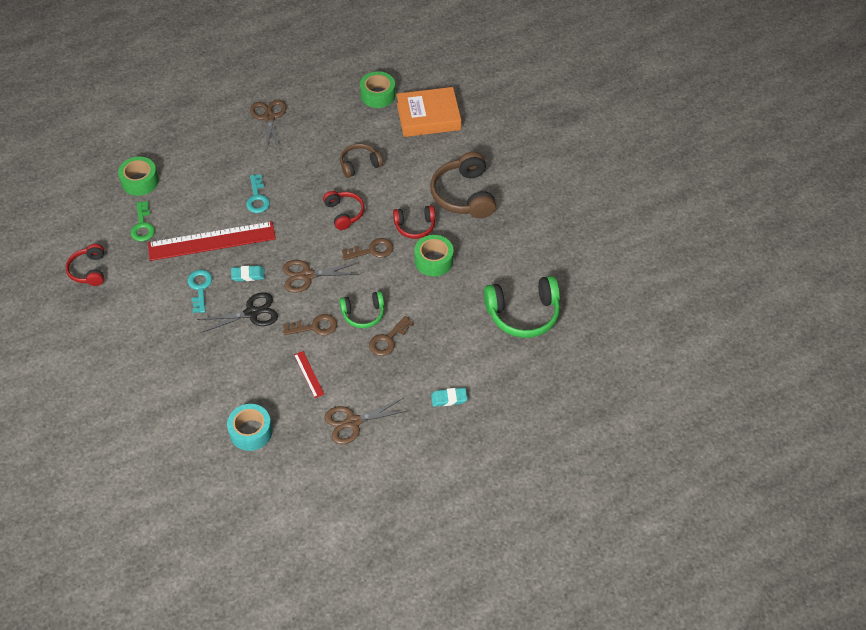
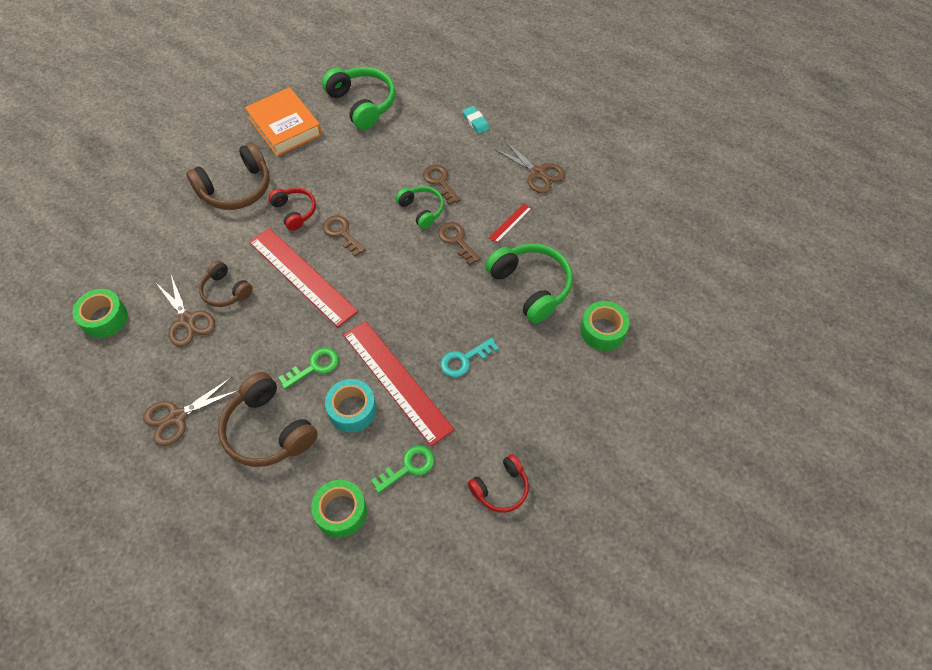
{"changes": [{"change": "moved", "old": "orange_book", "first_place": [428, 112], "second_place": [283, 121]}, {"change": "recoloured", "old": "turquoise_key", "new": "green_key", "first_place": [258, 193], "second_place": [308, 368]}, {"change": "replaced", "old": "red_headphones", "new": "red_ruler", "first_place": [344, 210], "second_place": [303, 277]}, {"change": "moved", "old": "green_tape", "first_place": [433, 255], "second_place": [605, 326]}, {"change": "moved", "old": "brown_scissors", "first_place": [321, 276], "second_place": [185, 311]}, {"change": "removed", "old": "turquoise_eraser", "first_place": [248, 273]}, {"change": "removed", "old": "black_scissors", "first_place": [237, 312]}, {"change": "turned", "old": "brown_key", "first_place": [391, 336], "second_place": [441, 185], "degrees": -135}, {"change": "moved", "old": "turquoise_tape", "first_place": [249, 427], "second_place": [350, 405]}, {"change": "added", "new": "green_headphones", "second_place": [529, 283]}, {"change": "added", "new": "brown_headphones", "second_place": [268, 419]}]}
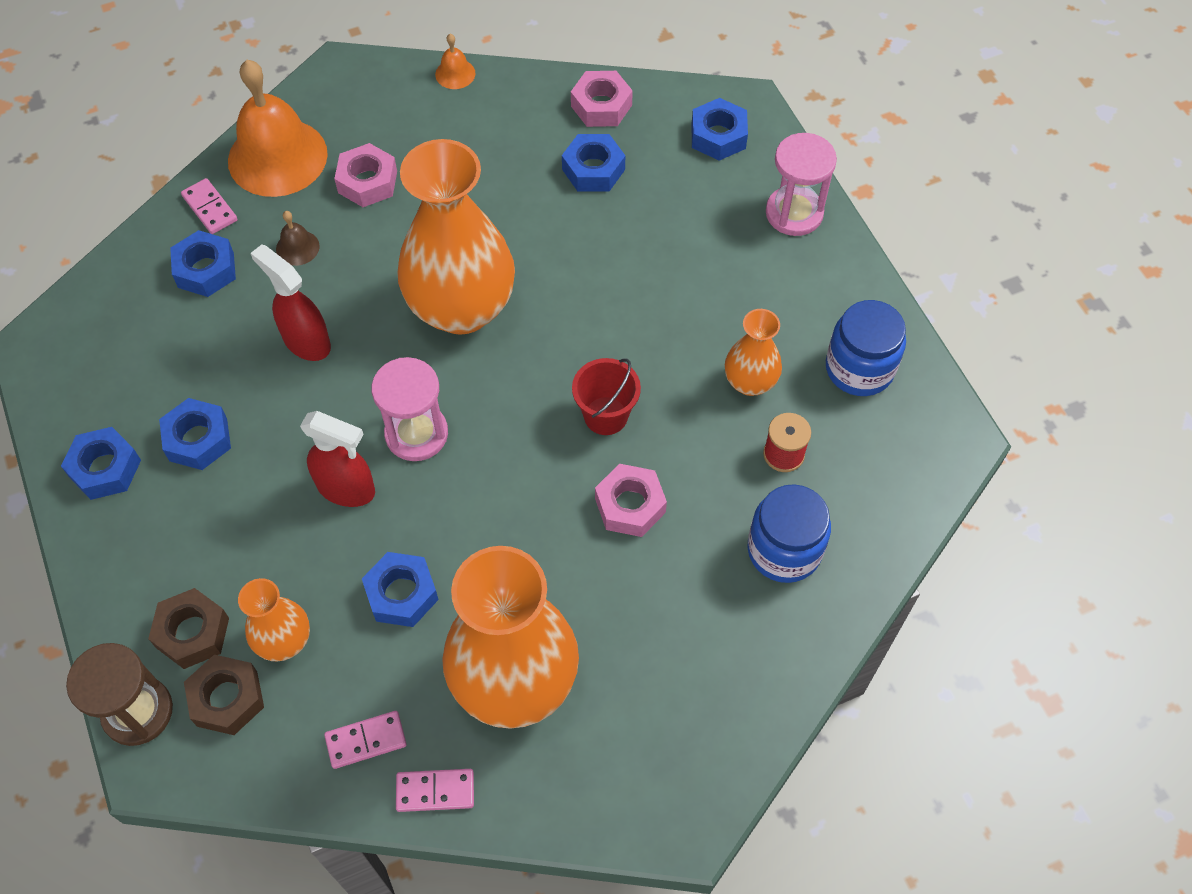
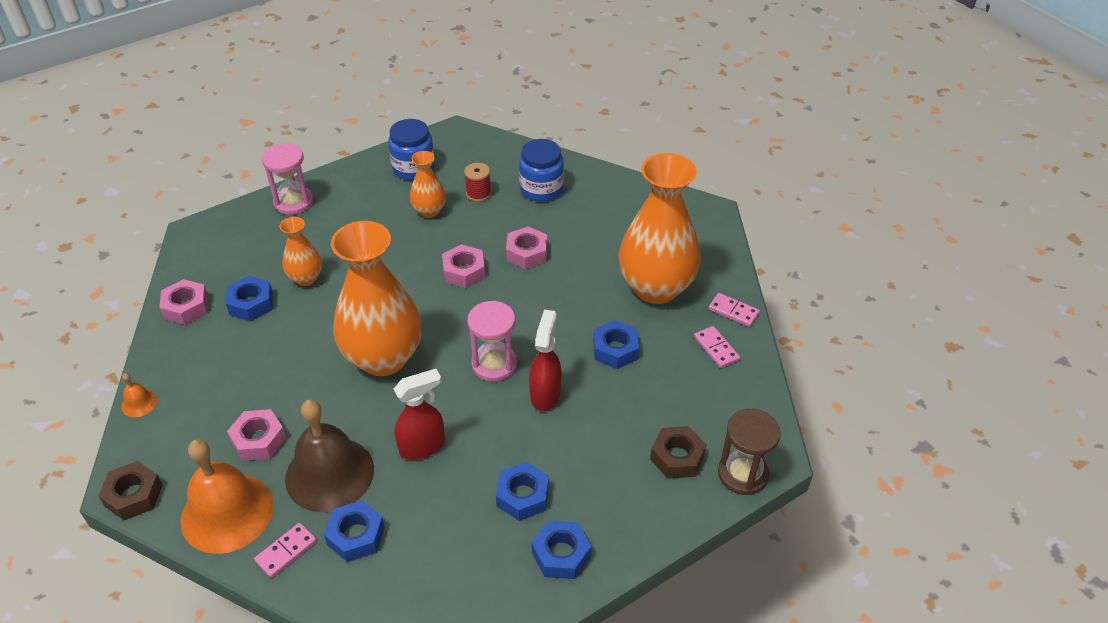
{"changes": [{"change": "removed", "old": "blue_nut", "first_place": [719, 129]}, {"change": "resized", "old": "brown_bell", "first_place": [298, 238], "second_place": [329, 455], "factor": 2.38}, {"change": "turned", "old": "red_spray_bottle", "first_place": [291, 302], "second_place": [419, 414], "degrees": -150}, {"change": "replaced", "old": "red_bucket", "new": "pink_nut", "first_place": [606, 396], "second_place": [463, 266]}, {"change": "moved", "old": "orange_vase", "first_place": [274, 619], "second_place": [301, 251]}, {"change": "moved", "old": "brown_nut", "first_place": [224, 695], "second_place": [130, 490]}, {"change": "turned", "old": "pink_domino", "first_place": [435, 790], "second_place": [734, 310], "degrees": -45}]}
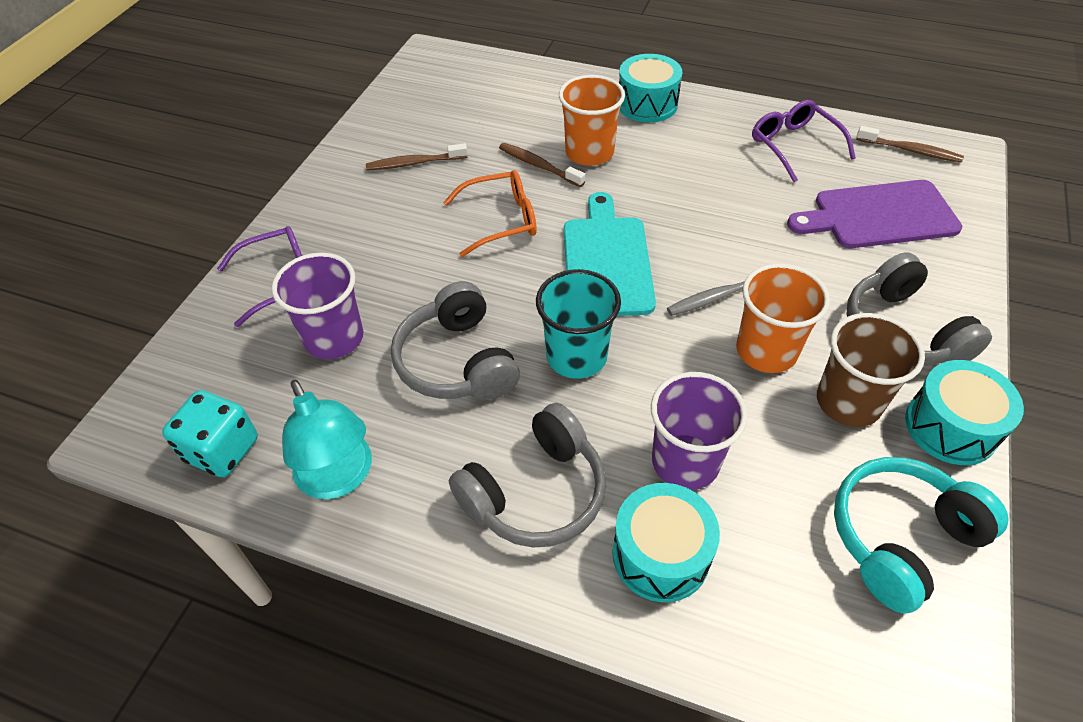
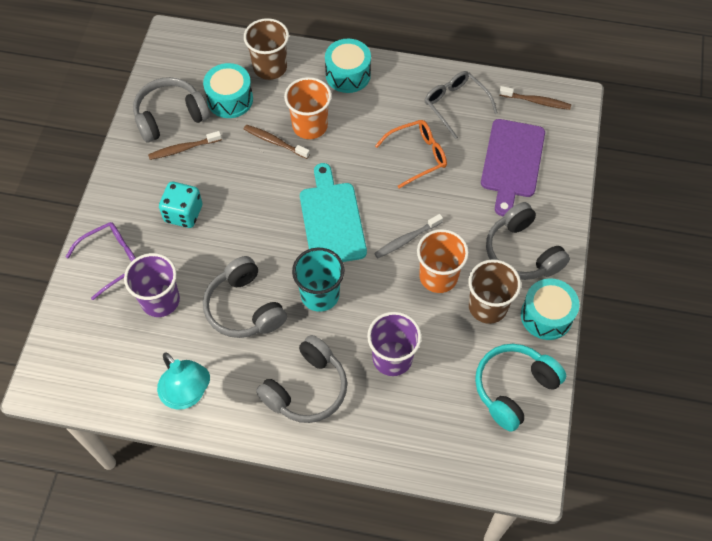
{"changes": [{"change": "recoloured", "old": "purple_glasses", "new": "grey_glasses", "first_place": [804, 141], "second_place": [461, 105]}, {"change": "moved", "old": "orange_glasses", "first_place": [490, 213], "second_place": [411, 154]}, {"change": "turned", "old": "purple_cutting_board", "first_place": [874, 214], "second_place": [513, 167], "degrees": -60}, {"change": "moved", "old": "turquoise_dice", "first_place": [210, 433], "second_place": [180, 205]}, {"change": "moved", "old": "turquoise_drum", "first_place": [666, 542], "second_place": [228, 90]}, {"change": "added", "new": "brown_cup", "second_place": [266, 49]}, {"change": "added", "new": "grey_headphones", "second_place": [171, 110]}]}
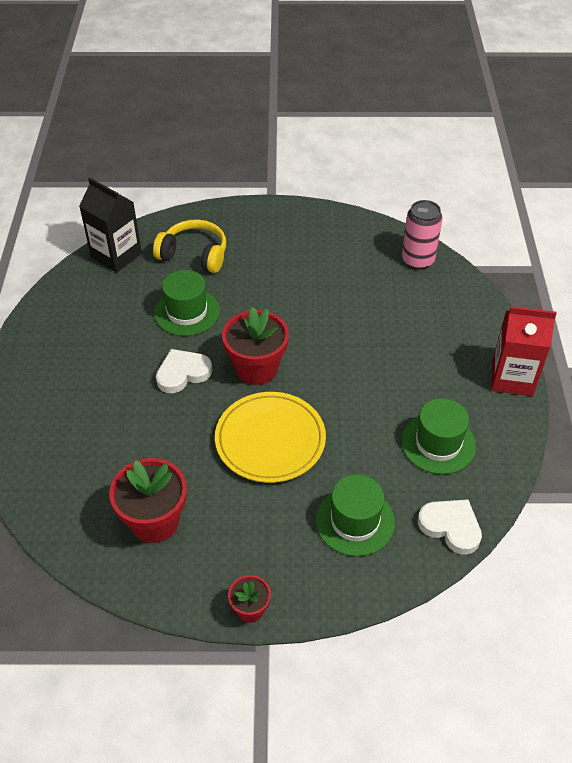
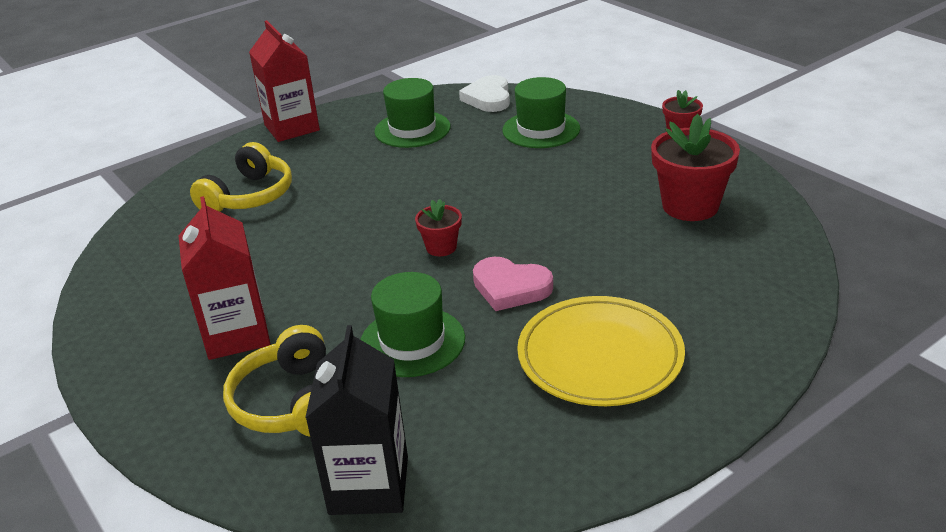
{"changes": [{"change": "removed", "old": "pink_can", "first_place": [422, 234]}, {"change": "resized", "old": "red_flower_pot", "first_place": [255, 346], "second_place": [438, 227], "factor": 0.53}, {"change": "recoloured", "old": "white_heart", "new": "pink_heart", "first_place": [184, 371], "second_place": [513, 284]}, {"change": "moved", "old": "yellow_plate", "first_place": [270, 437], "second_place": [601, 351]}, {"change": "added", "new": "yellow_headphones", "second_place": [241, 177]}, {"change": "added", "new": "red_carton", "second_place": [224, 278]}]}
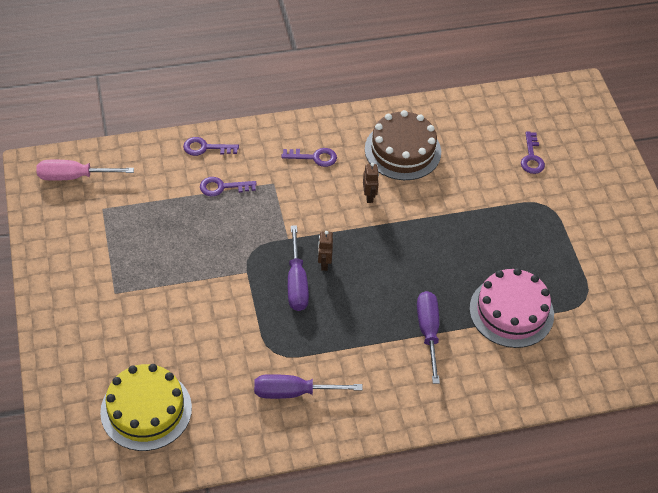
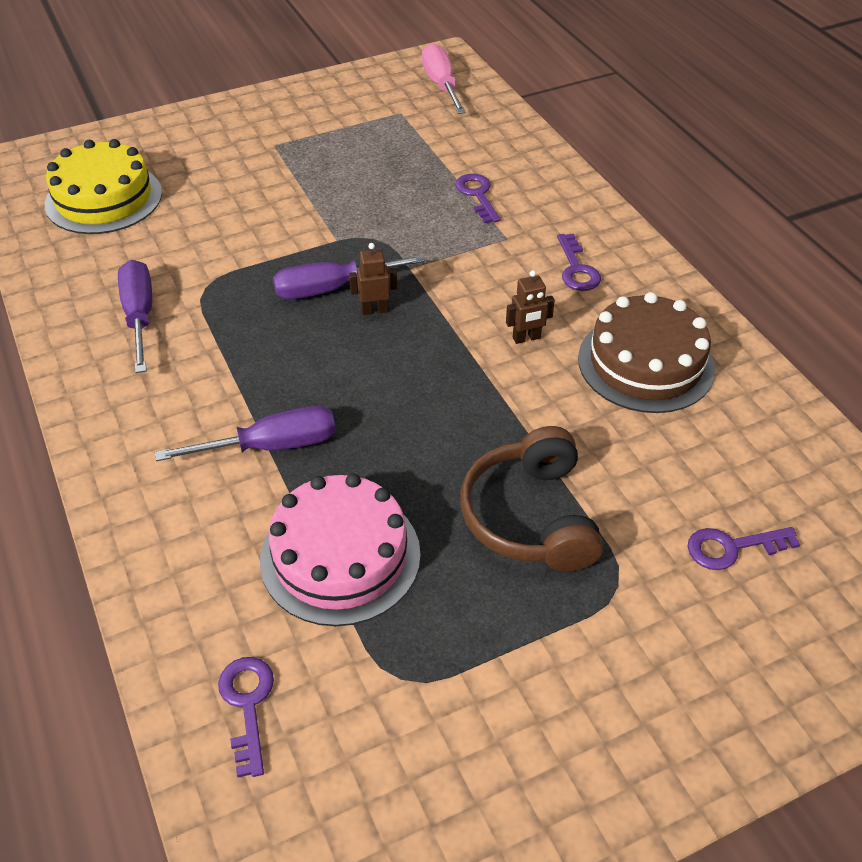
{"changes": [{"change": "moved", "old": "purple_key", "first_place": [211, 146], "second_place": [246, 717]}, {"change": "added", "new": "brown_headphones", "second_place": [531, 499]}]}
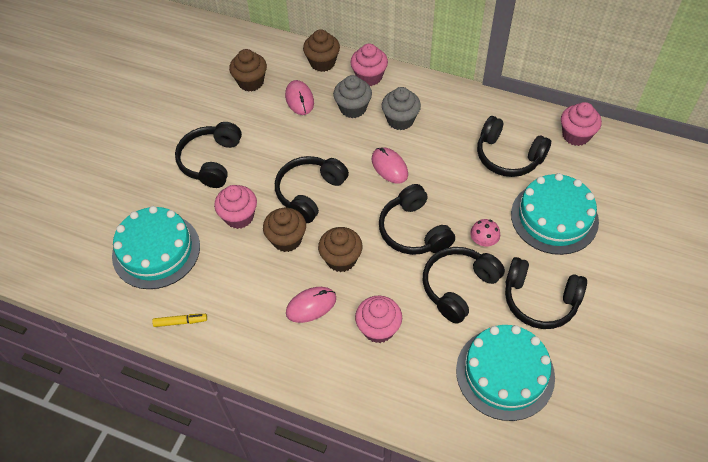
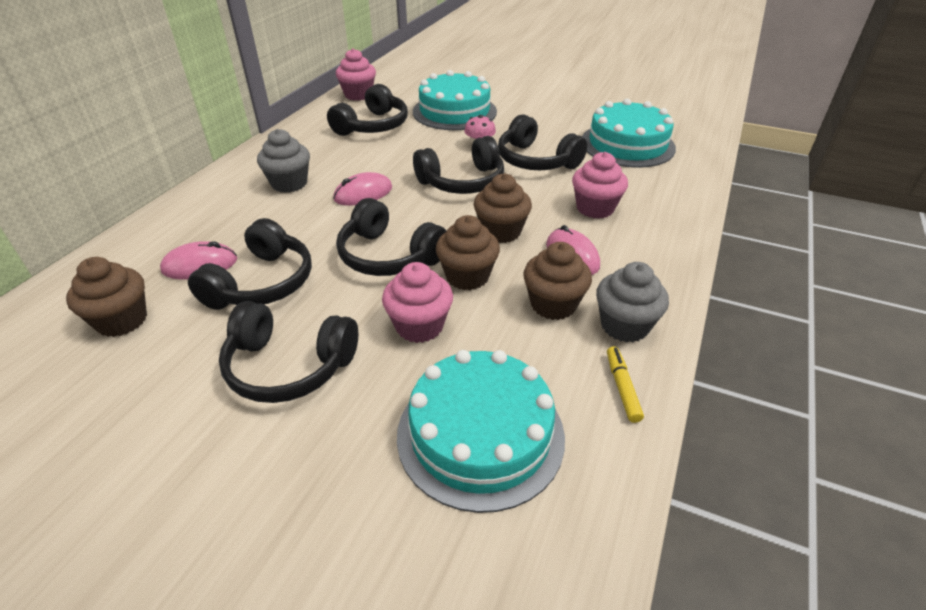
{"changes": [{"change": "moved", "old": "brown_cupcake", "first_place": [321, 50], "second_place": [557, 281]}, {"change": "removed", "old": "pink_cupcake", "first_place": [369, 65]}, {"change": "moved", "old": "grey_cupcake", "first_place": [352, 96], "second_place": [632, 302]}, {"change": "moved", "old": "black_headphones", "first_place": [546, 293], "second_place": [250, 264]}]}
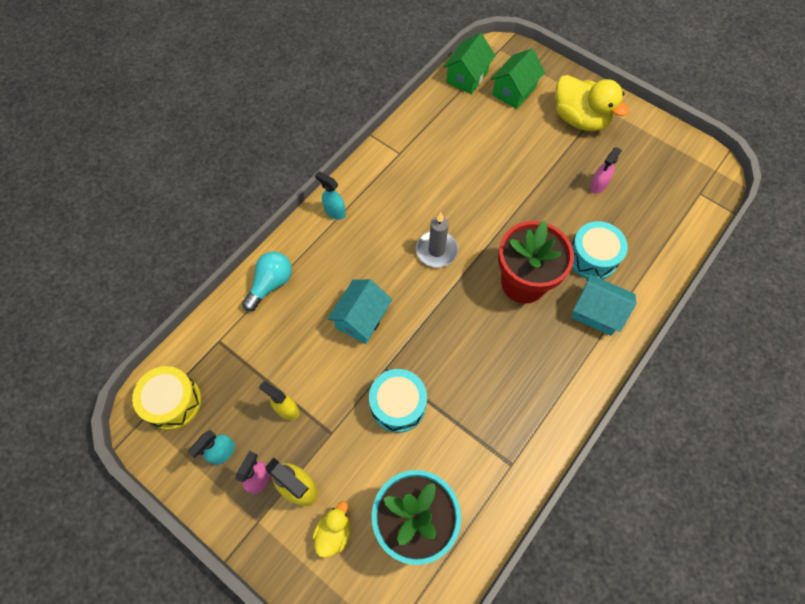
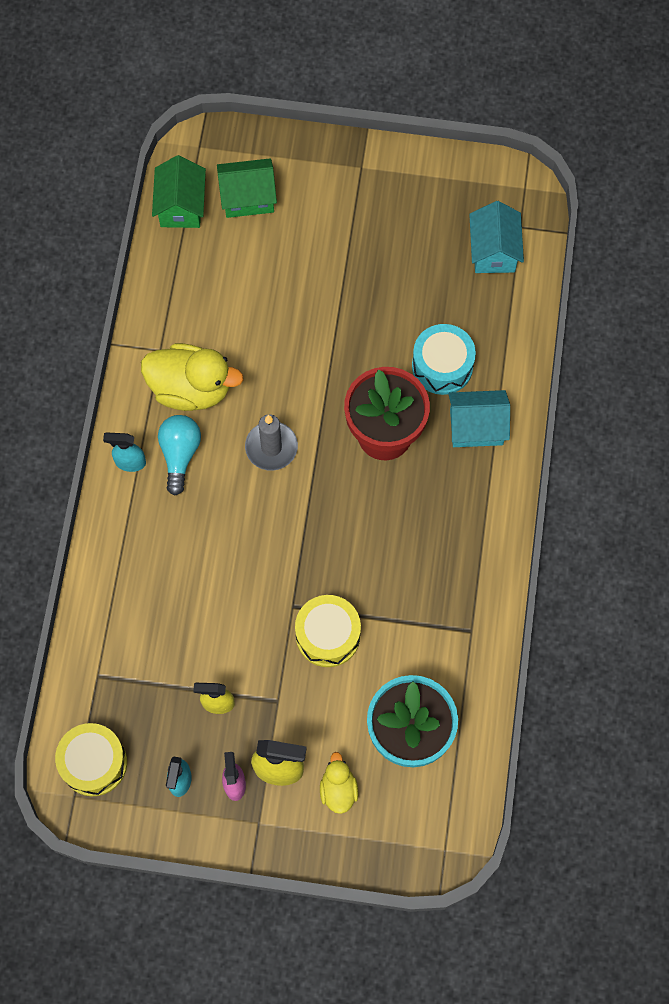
{"changes": [{"change": "turned", "old": "green_house", "first_place": [518, 79], "second_place": [247, 188], "degrees": 75}, {"change": "moved", "old": "yellow_duck", "first_place": [592, 103], "second_place": [192, 377]}, {"change": "removed", "old": "pink_spray_bottle", "first_place": [606, 170]}, {"change": "moved", "old": "turquoise_light_bulb", "first_place": [267, 281], "second_place": [179, 455]}, {"change": "moved", "old": "turquoise_house", "first_place": [360, 311], "second_place": [496, 237]}, {"change": "recoloured", "old": "turquoise_drum", "new": "yellow_drum", "first_place": [398, 401], "second_place": [328, 631]}]}
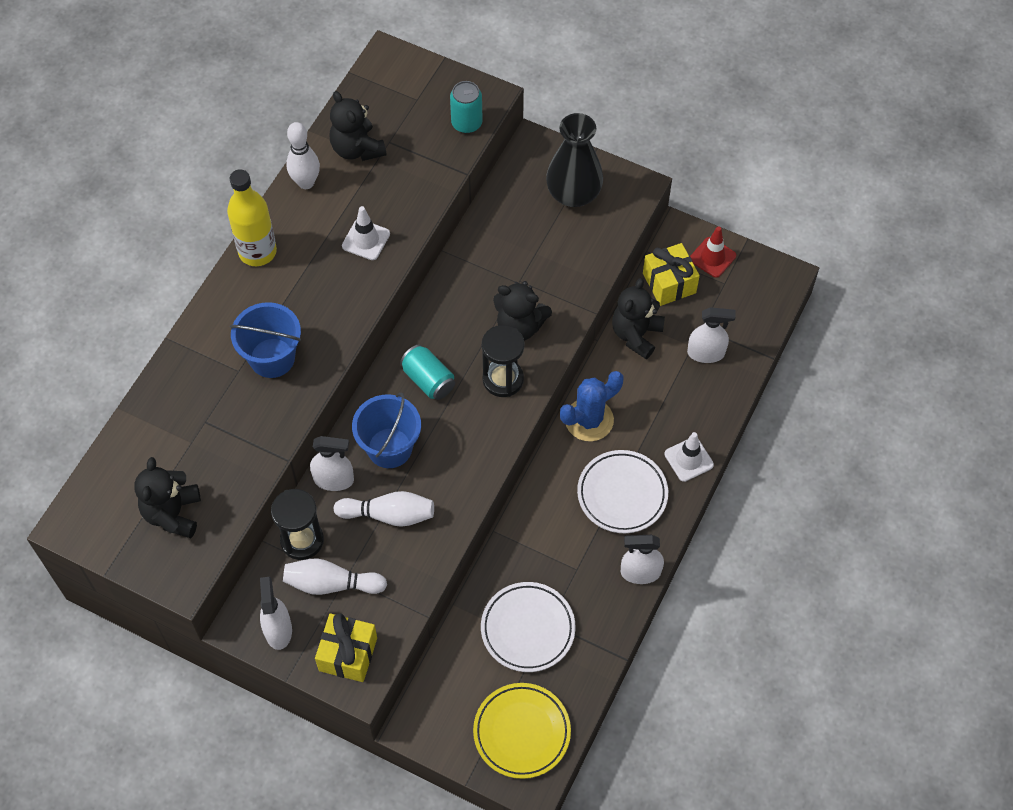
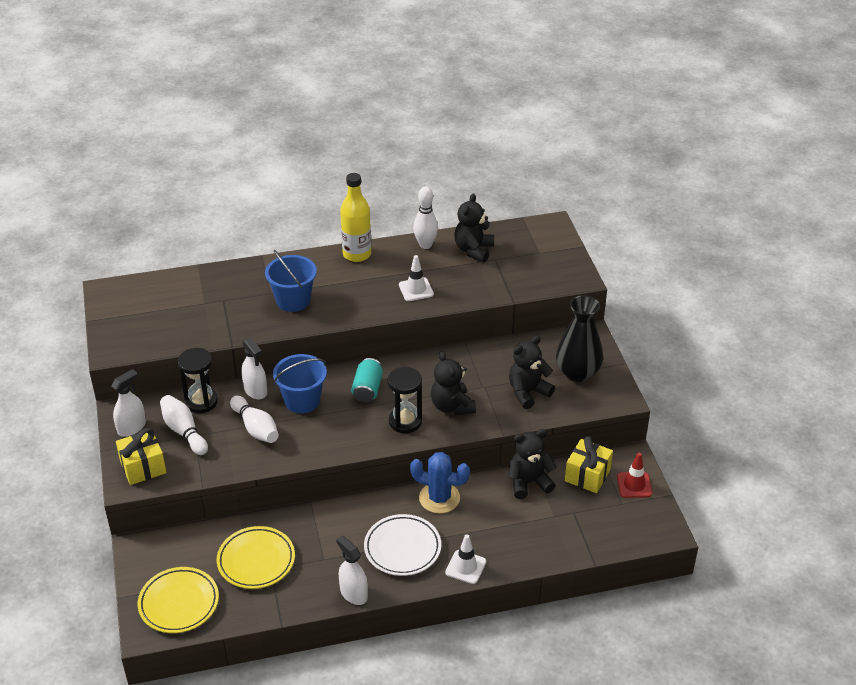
{"changes": [{"change": "removed", "old": "turquoise_can", "first_place": [466, 107]}, {"change": "removed", "old": "white_spray_bottle", "first_place": [711, 335]}, {"change": "moved", "old": "black_teddy_bear", "first_place": [167, 497], "second_place": [532, 372]}, {"change": "recoloured", "old": "white_plate", "new": "yellow_plate", "first_place": [528, 627], "second_place": [256, 557]}]}
